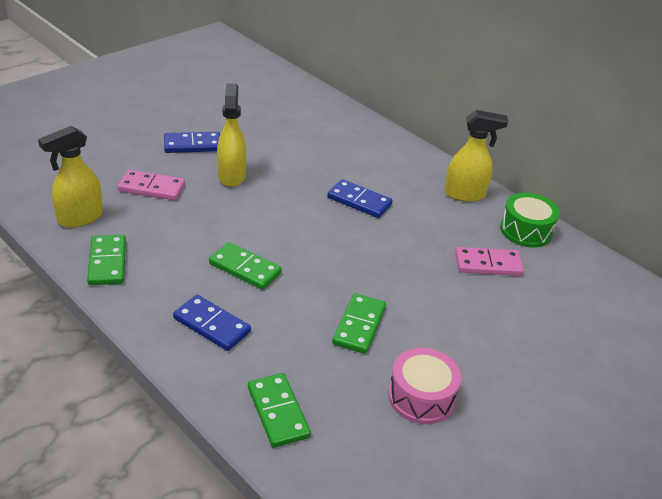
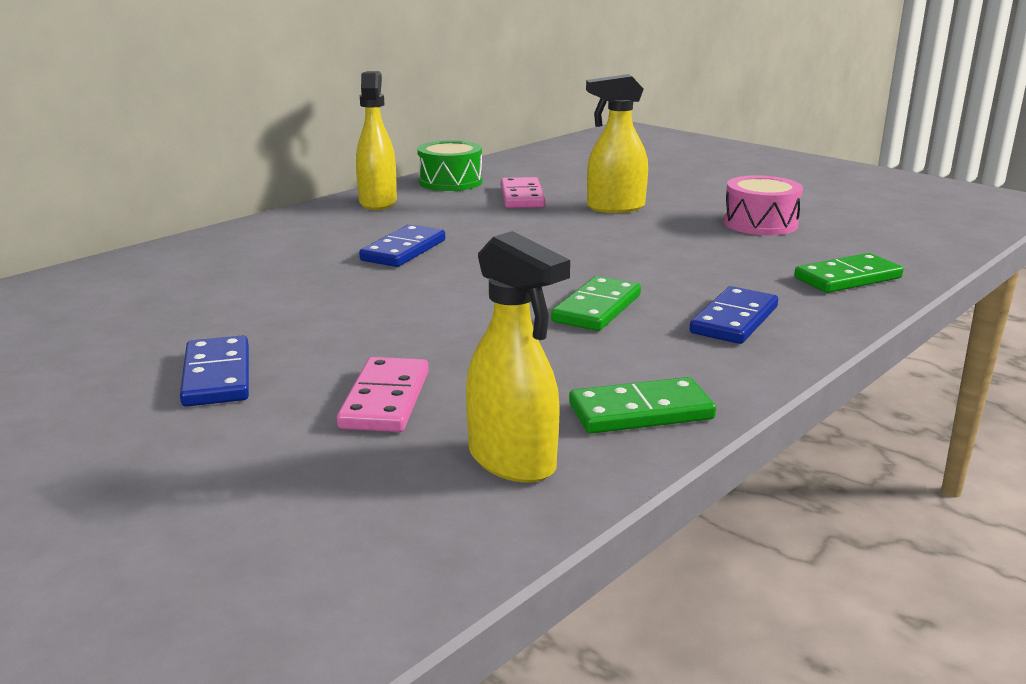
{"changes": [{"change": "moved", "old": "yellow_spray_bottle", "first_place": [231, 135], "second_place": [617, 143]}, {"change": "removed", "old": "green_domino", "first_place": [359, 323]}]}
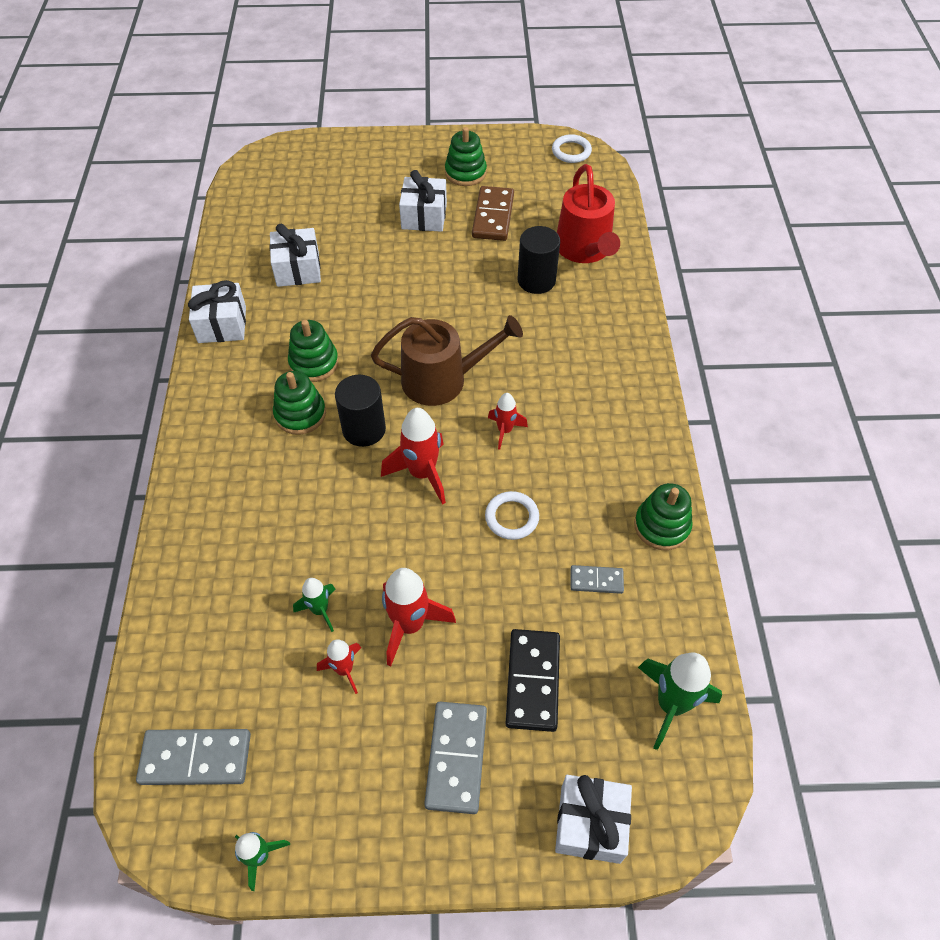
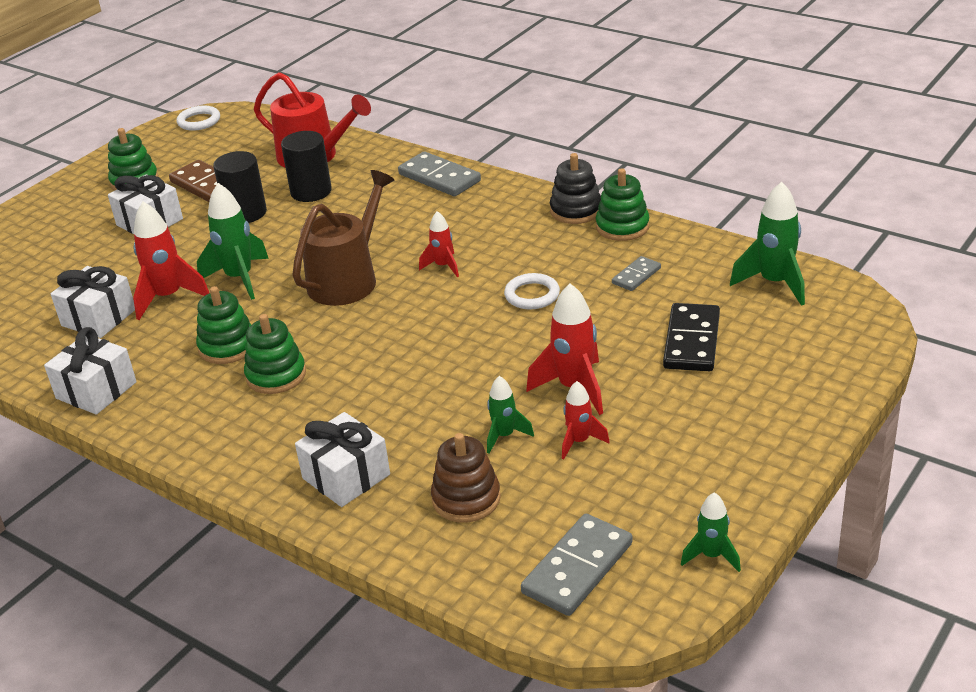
{"changes": [{"change": "moved", "old": "black_cylinder", "first_place": [360, 411], "second_place": [240, 187]}, {"change": "moved", "old": "red_rocket", "first_place": [413, 456], "second_place": [171, 261]}, {"change": "turned", "old": "black_domino", "first_place": [533, 680], "second_place": [691, 337], "degrees": 60}, {"change": "moved", "old": "grey_domino", "first_place": [455, 758], "second_place": [439, 173]}, {"change": "moved", "old": "white_gift", "first_place": [593, 819], "second_place": [342, 459]}, {"change": "added", "new": "black_stacking_toy", "second_place": [575, 188]}, {"change": "added", "new": "green_rocket", "second_place": [233, 241]}, {"change": "added", "new": "brown_stacking_toy", "second_place": [466, 478]}]}
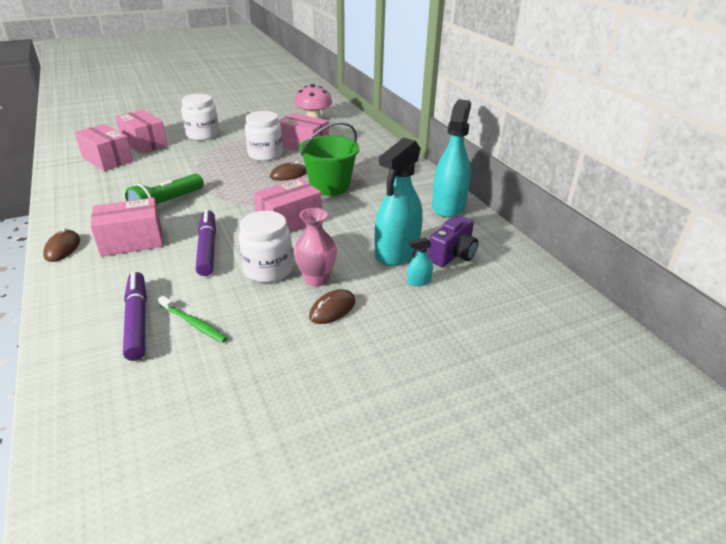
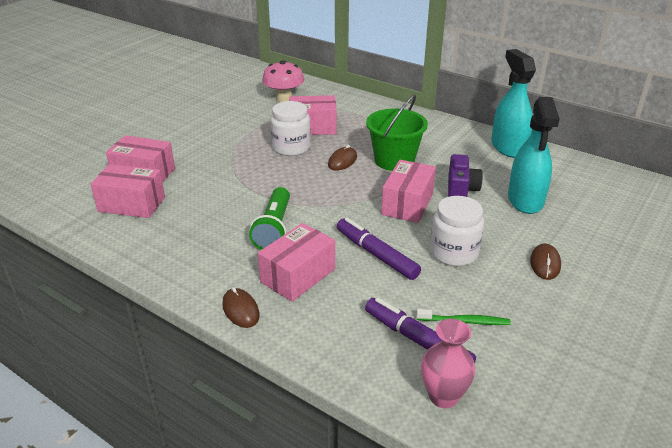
{"changes": [{"change": "removed", "old": "white_jar", "first_place": [200, 117]}, {"change": "moved", "old": "pink_vase", "first_place": [315, 247], "second_place": [448, 363]}, {"change": "moved", "old": "purple_camera", "first_place": [453, 241], "second_place": [465, 175]}, {"change": "removed", "old": "turquoise_spray_bottle", "first_place": [420, 261]}]}
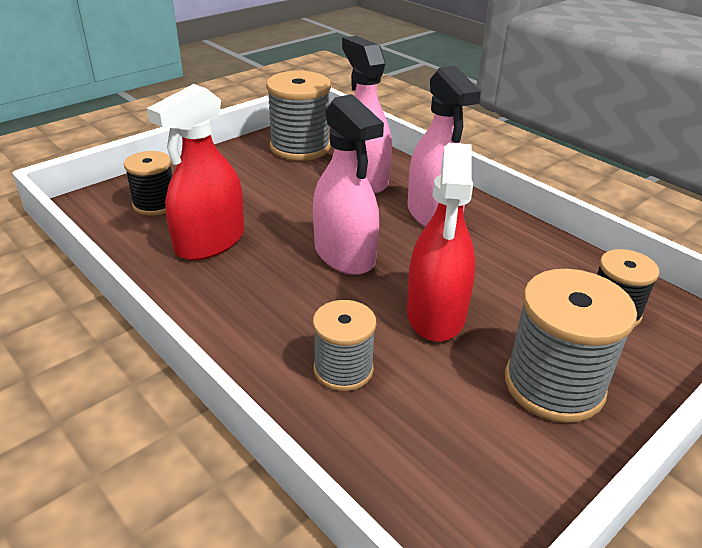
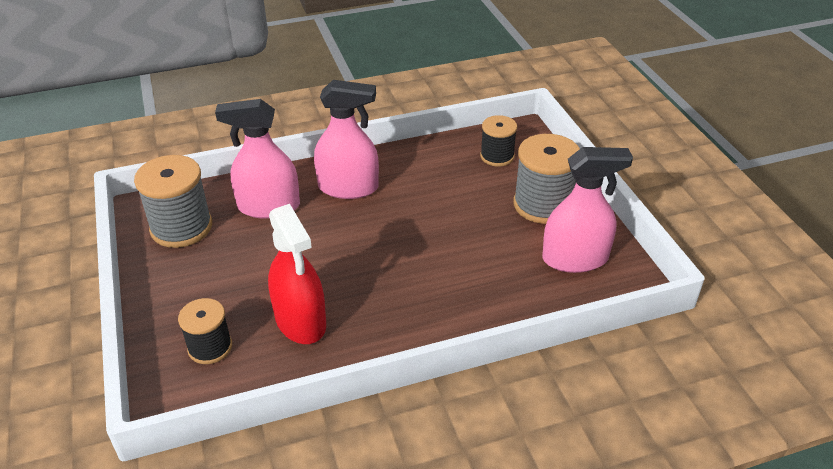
{"changes": [{"change": "moved", "old": "pink_spray_bottle", "first_place": [348, 184], "second_place": [587, 210]}, {"change": "removed", "old": "red_spray_bottle", "first_place": [441, 242]}, {"change": "removed", "old": "grey_spool", "first_place": [344, 345]}]}
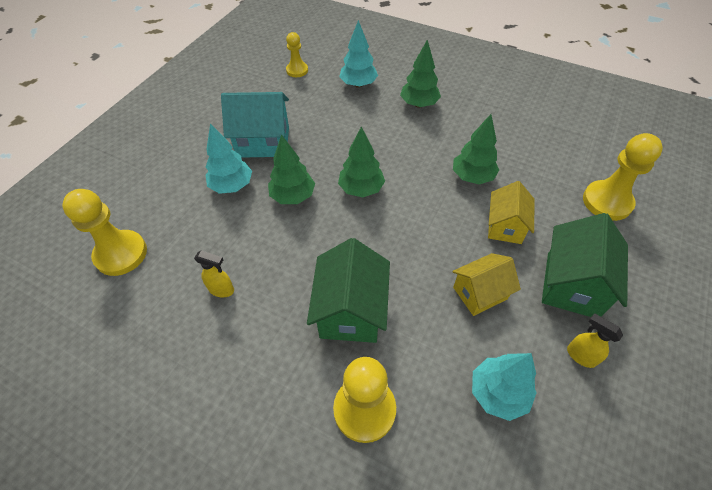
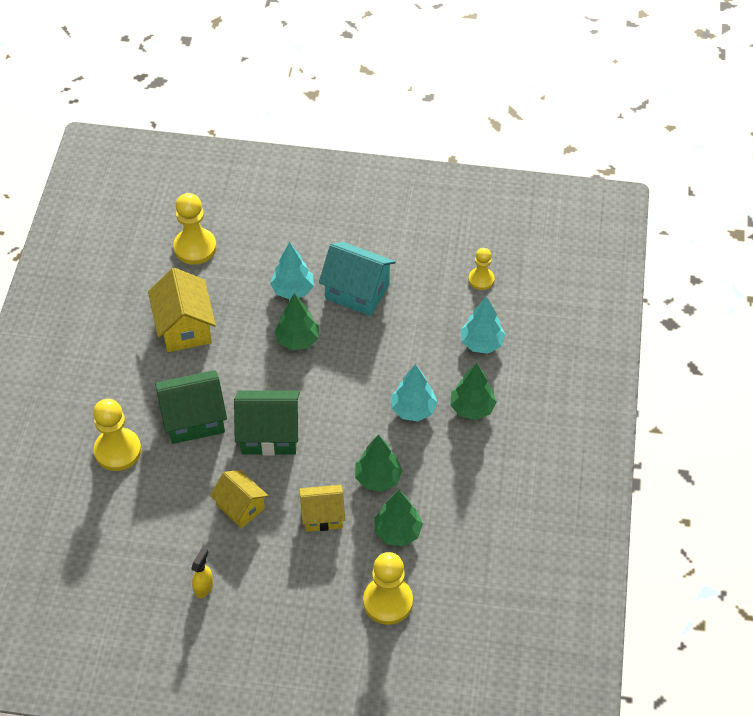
{"changes": [{"change": "turned", "old": "turquoise_house", "first_place": [255, 125], "second_place": [357, 279], "degrees": -45}, {"change": "moved", "old": "green_tree", "first_place": [361, 162], "second_place": [398, 518]}, {"change": "moved", "old": "green_house", "first_place": [585, 265], "second_place": [267, 423]}, {"change": "replaced", "old": "yellow_spray_bottle", "new": "yellow_house", "first_place": [214, 274], "second_place": [182, 310]}, {"change": "moved", "old": "turquoise_tree", "first_place": [504, 387], "second_place": [414, 392]}]}
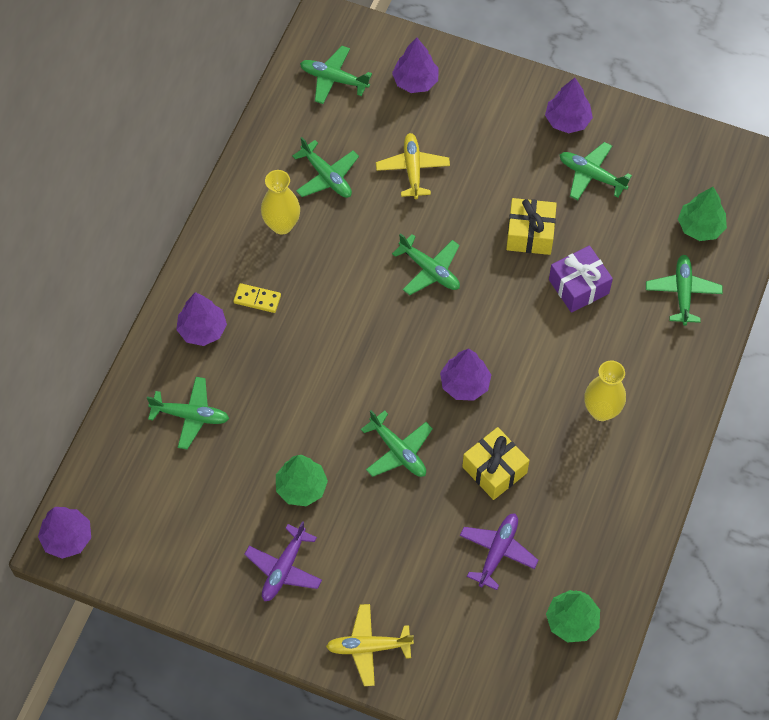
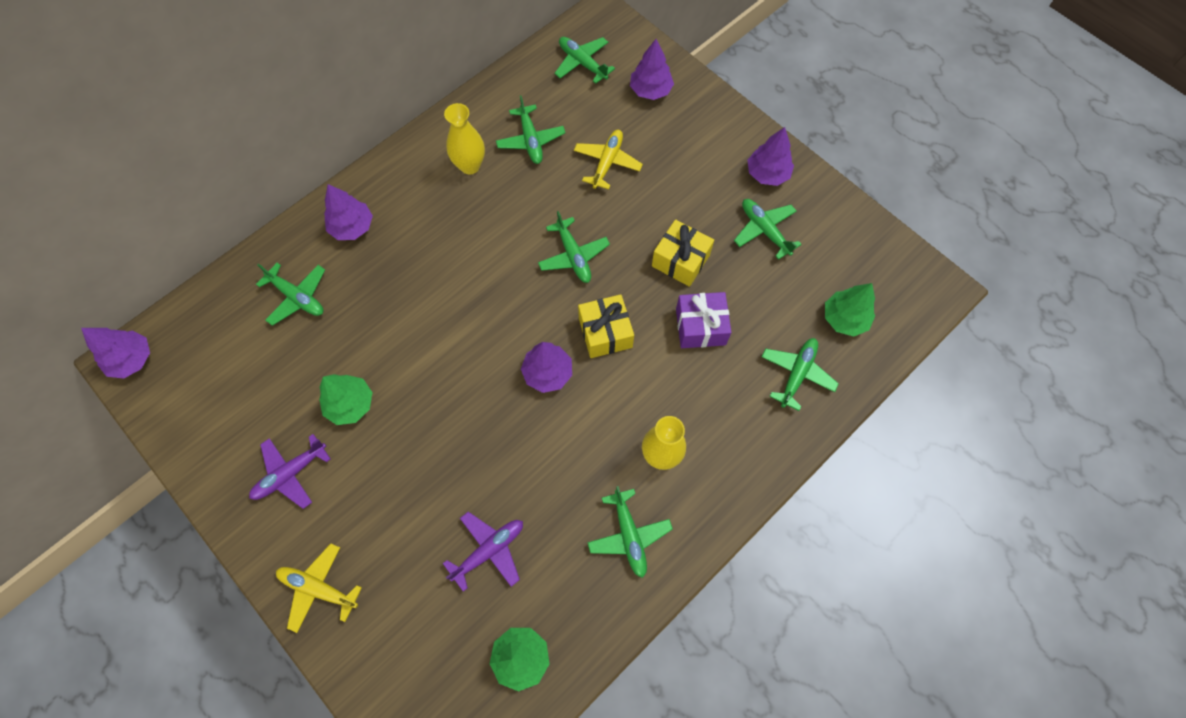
{"changes": [{"change": "removed", "old": "yellow_domino", "first_place": [257, 298]}, {"change": "moved", "old": "green_plane", "first_place": [397, 443], "second_place": [630, 532]}, {"change": "moved", "old": "yellow_gift", "first_place": [496, 463], "second_place": [606, 326]}]}
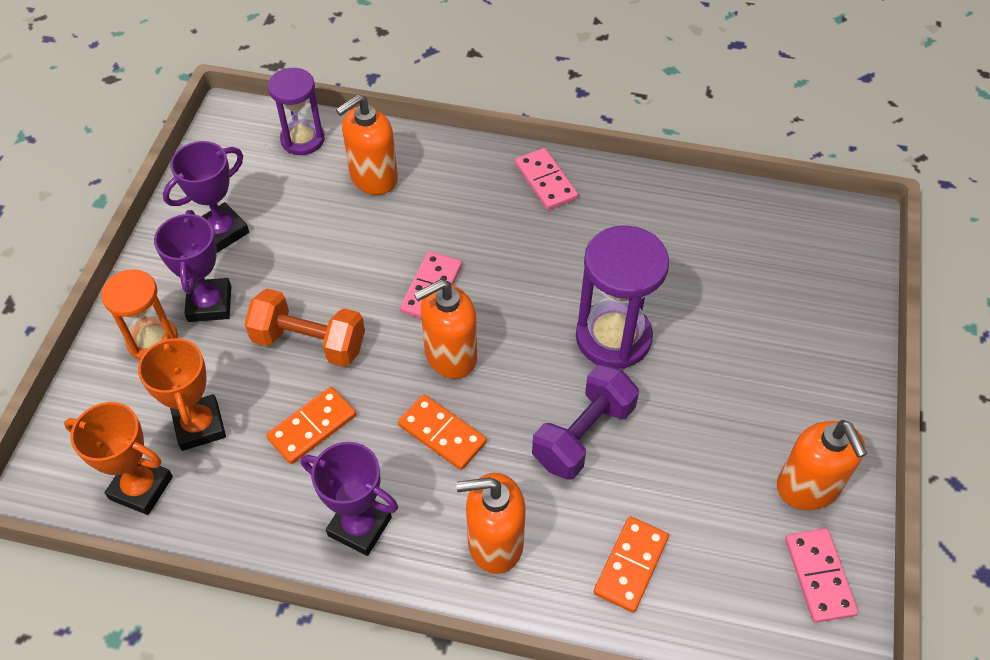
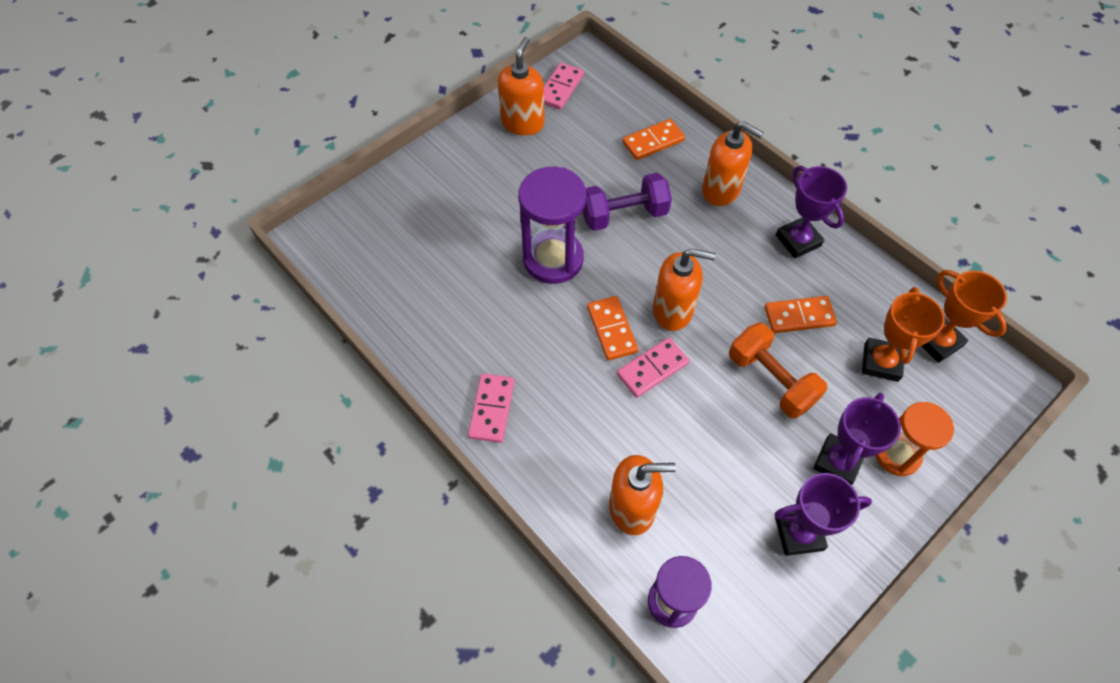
{"changes": [{"change": "moved", "old": "orange_domino", "first_place": [442, 432], "second_place": [612, 328]}]}
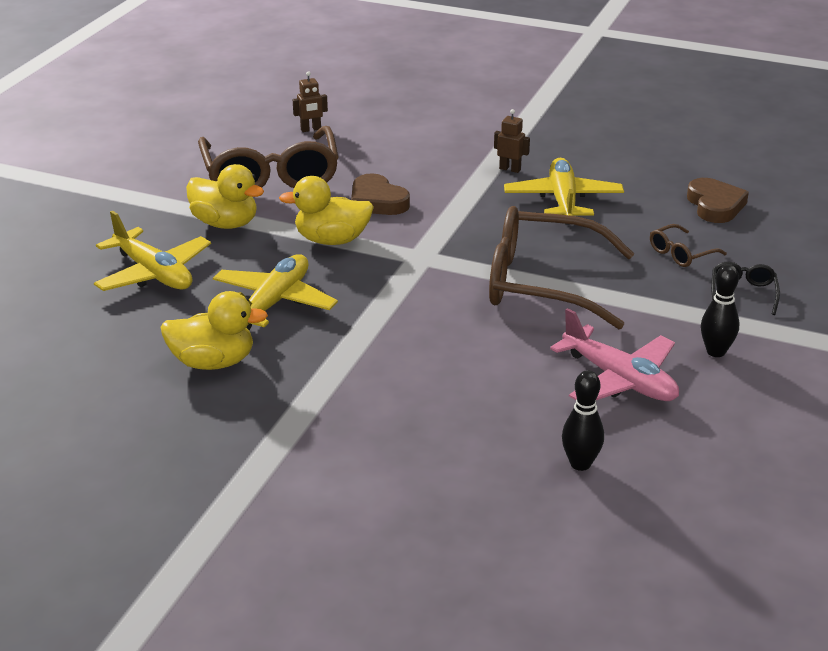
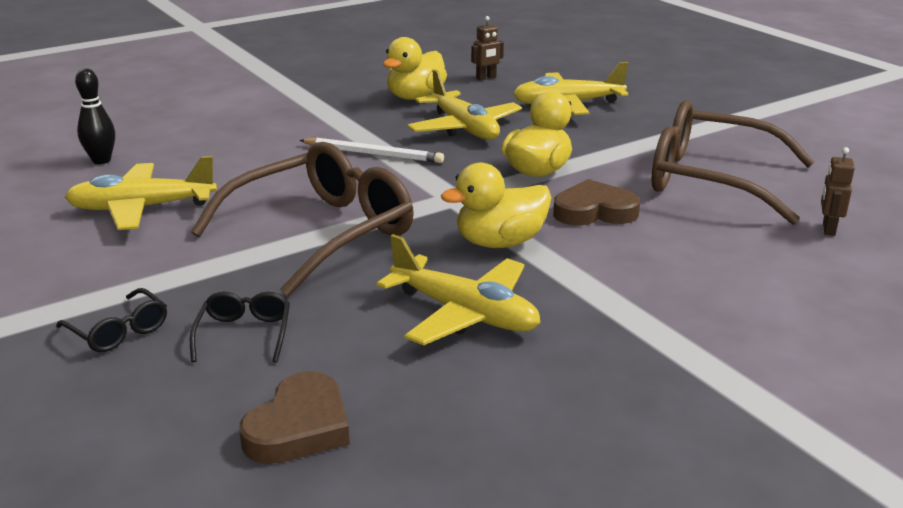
{"changes": [{"change": "moved", "old": "brown_robot", "first_place": [512, 141], "second_place": [487, 48]}, {"change": "moved", "old": "yellow_duck", "first_place": [225, 196], "second_place": [496, 205]}, {"change": "turned", "old": "brown_heart", "first_place": [718, 200], "second_place": [294, 417], "degrees": -90}, {"change": "recoloured", "old": "brown_glasses", "new": "black_glasses", "first_place": [688, 245], "second_place": [240, 327]}, {"change": "removed", "old": "black_bowling_pin", "first_place": [720, 310]}, {"change": "recoloured", "old": "pink_plane", "new": "yellow_plane", "first_place": [614, 354], "second_place": [141, 193]}, {"change": "added", "new": "white_pencil", "second_place": [371, 150]}]}
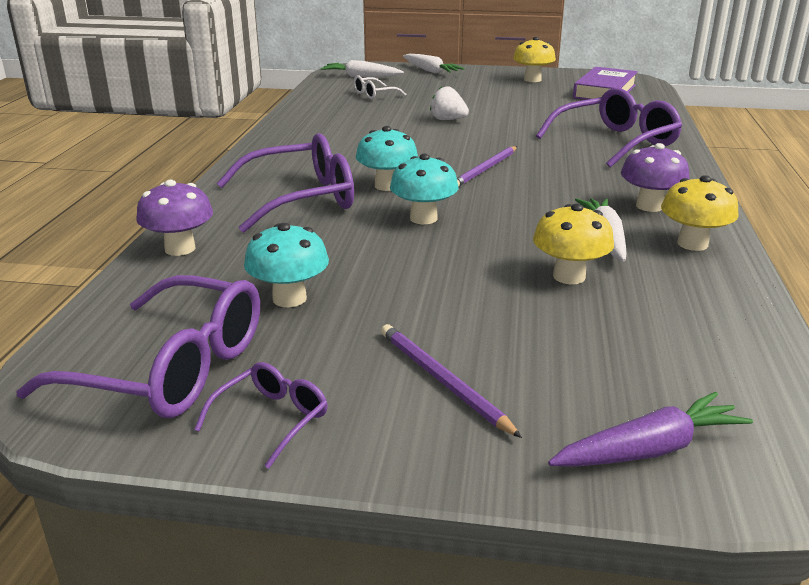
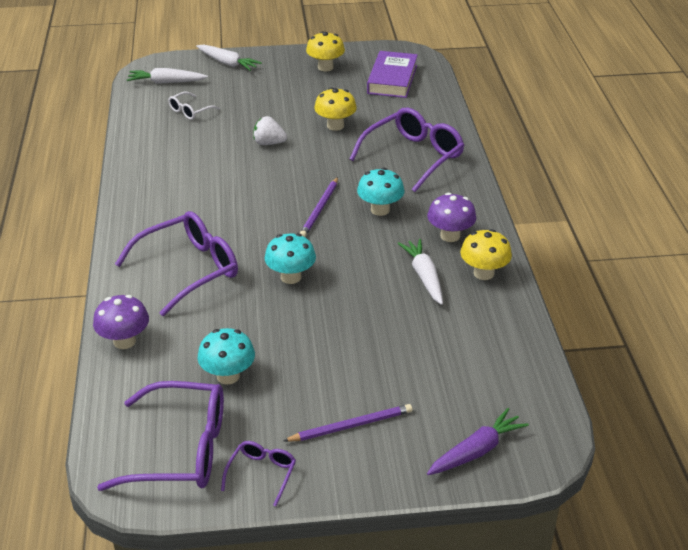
{"changes": [{"change": "moved", "old": "turquoise_mushroom", "first_place": [387, 158], "second_place": [381, 192]}, {"change": "moved", "old": "yellow_mushroom", "first_place": [573, 243], "second_place": [335, 109]}, {"change": "turned", "old": "purple_pencil", "first_place": [451, 381], "second_place": [347, 423], "degrees": 120}]}
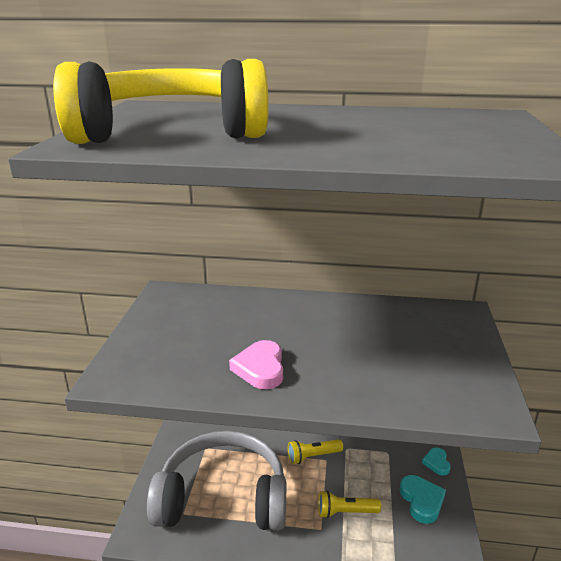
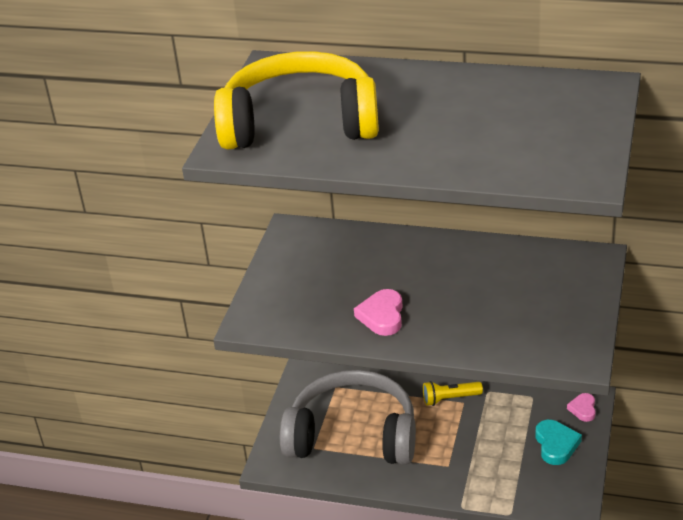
{"changes": [{"change": "recoloured", "old": "turquoise_heart", "new": "pink_heart", "first_place": [436, 461], "second_place": [581, 407]}, {"change": "removed", "old": "yellow_flashlight", "first_place": [349, 504]}]}
